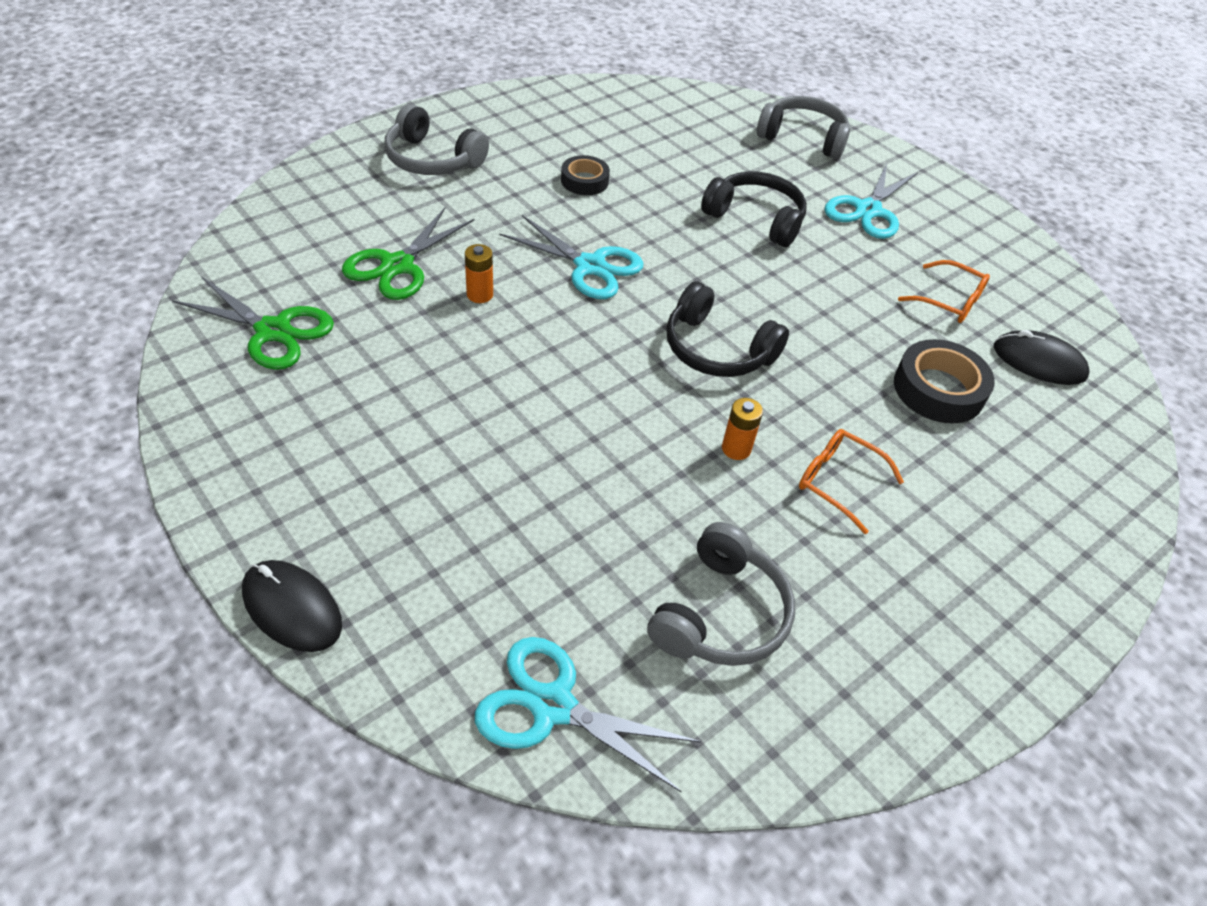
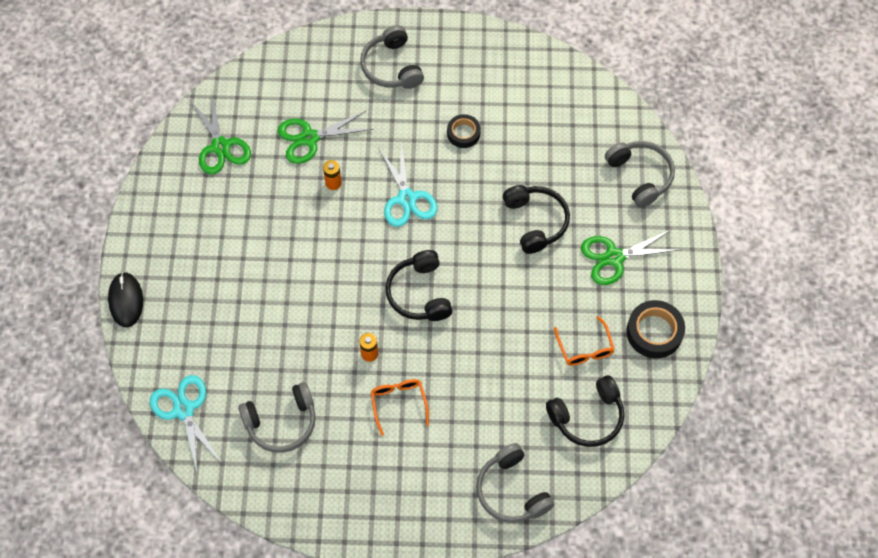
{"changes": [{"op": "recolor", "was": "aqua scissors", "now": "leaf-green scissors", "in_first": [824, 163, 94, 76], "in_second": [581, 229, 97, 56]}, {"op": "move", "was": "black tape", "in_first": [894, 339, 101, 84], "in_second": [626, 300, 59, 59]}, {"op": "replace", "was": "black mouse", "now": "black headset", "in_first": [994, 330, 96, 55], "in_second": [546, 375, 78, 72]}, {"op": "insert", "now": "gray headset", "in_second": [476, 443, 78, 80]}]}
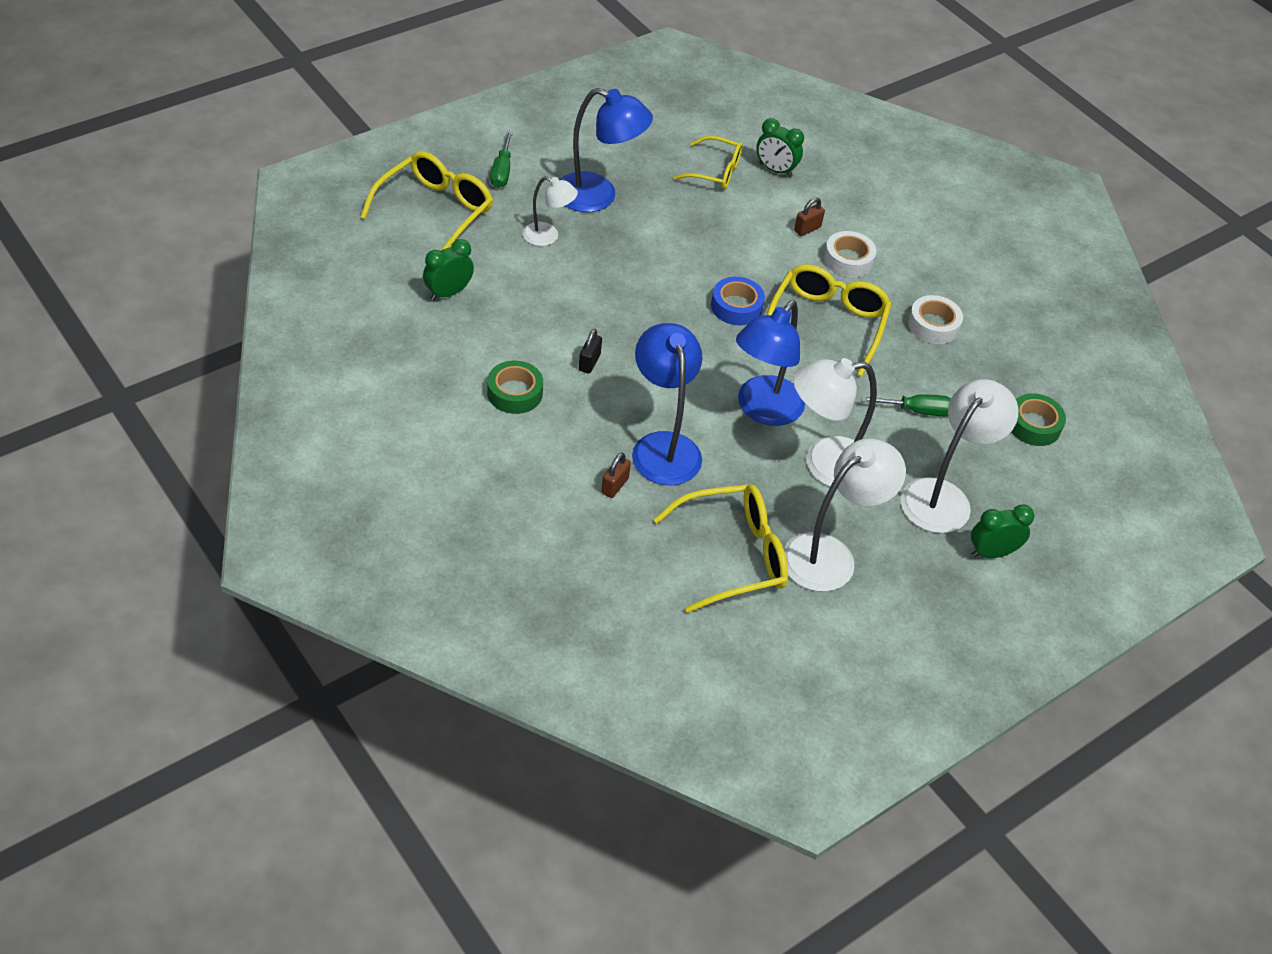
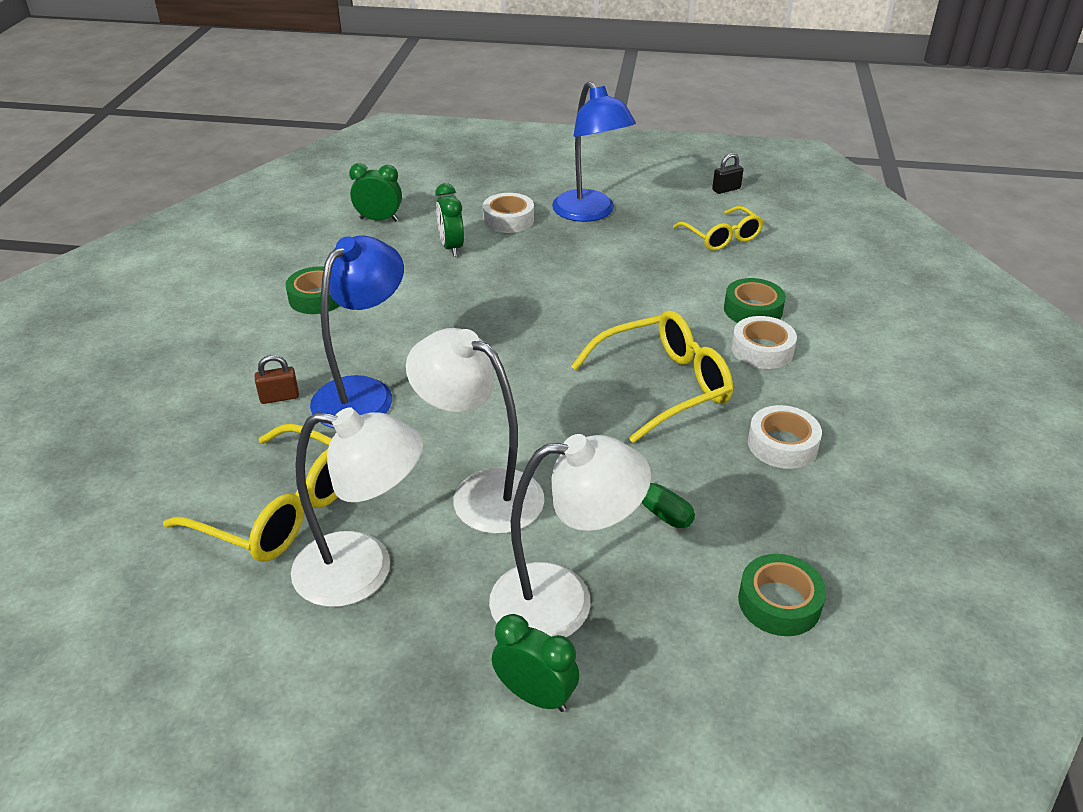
{"changes": [{"op": "delete", "was": "yellow glasses", "in_first": [360, 151, 133, 99]}, {"op": "delete", "was": "leaf-green screwdriver", "in_first": [490, 130, 23, 58]}, {"op": "replace", "was": "snow-white lamp", "now": "snow-white tape", "in_first": [523, 176, 55, 70], "in_second": [483, 193, 51, 40]}, {"op": "move", "was": "black lock", "in_first": [579, 329, 23, 44], "in_second": [712, 153, 31, 41]}, {"op": "delete", "was": "royal blue tape", "in_first": [711, 277, 54, 48]}, {"op": "delete", "was": "royal blue lamp", "in_first": [736, 300, 69, 126]}, {"op": "move", "was": "leaf-green bedside clock", "in_first": [756, 118, 48, 59], "in_second": [435, 183, 29, 74]}, {"op": "replace", "was": "brown lock", "now": "leaf-green tape", "in_first": [794, 197, 31, 39], "in_second": [724, 278, 62, 45]}]}
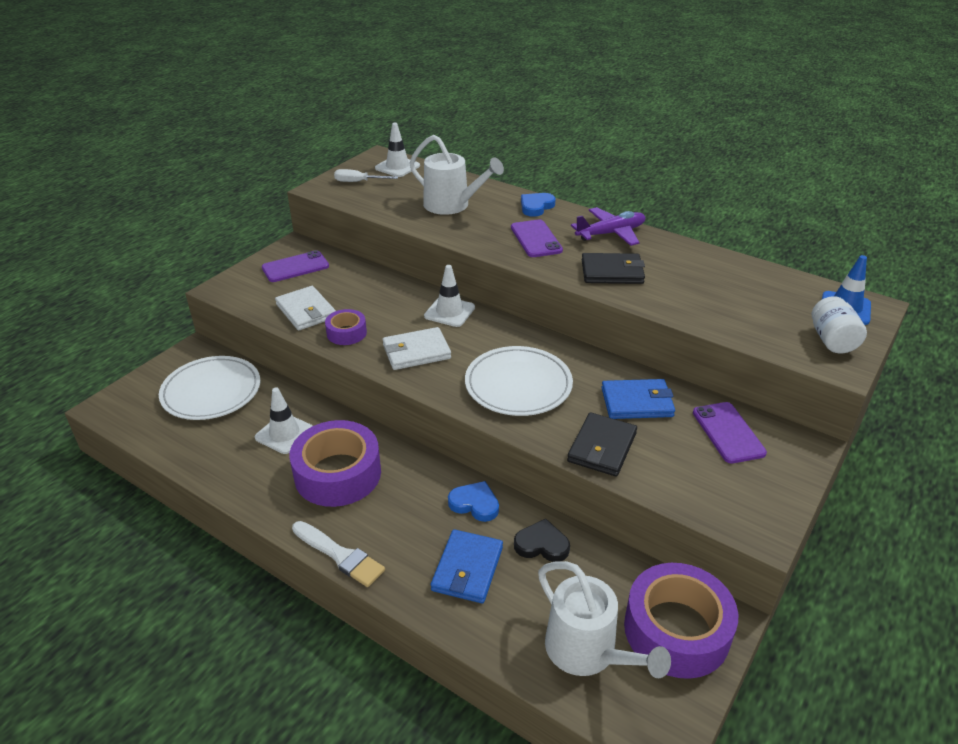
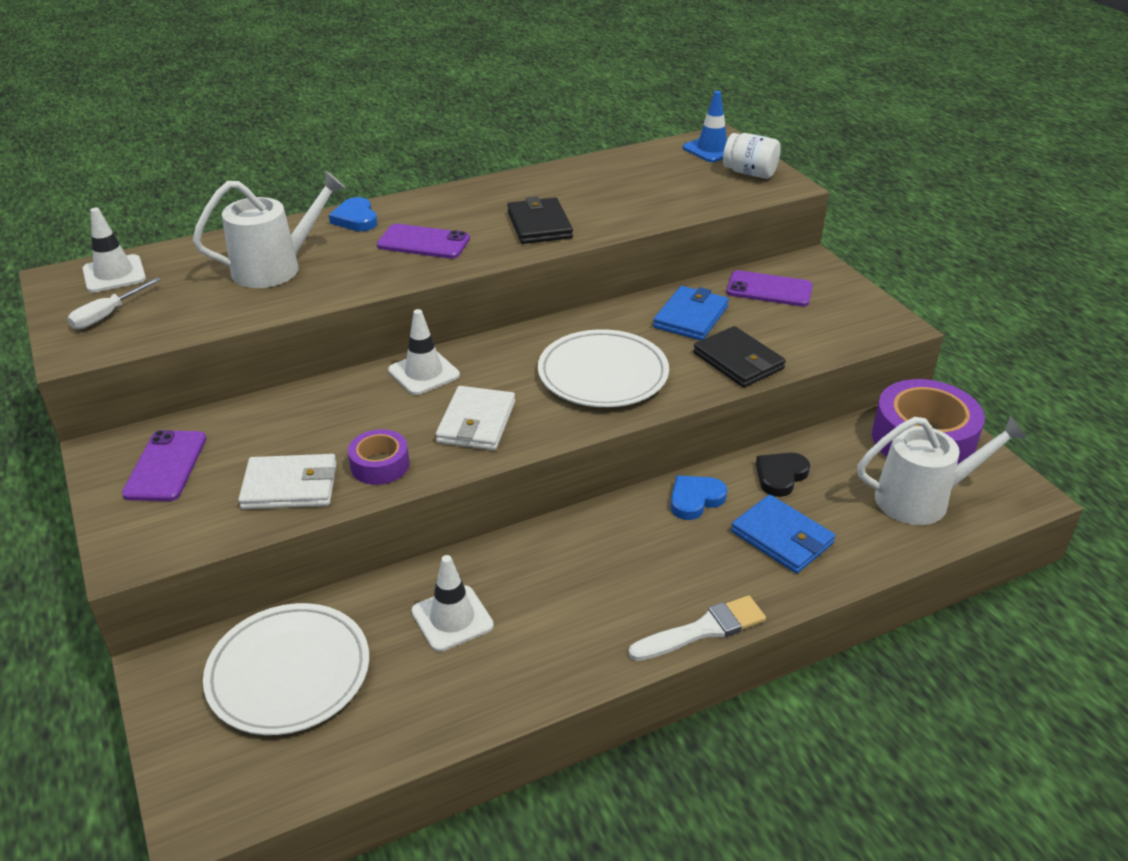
{"changes": [{"op": "delete", "was": "royal purple tape", "in_first": [289, 420, 92, 87]}, {"op": "delete", "was": "royal purple toy plane", "in_first": [571, 207, 74, 39]}, {"op": "rotate", "was": "black billfold", "in_first": [582, 253, 63, 31], "in_second": [507, 196, 66, 48], "clockwise": -45}]}
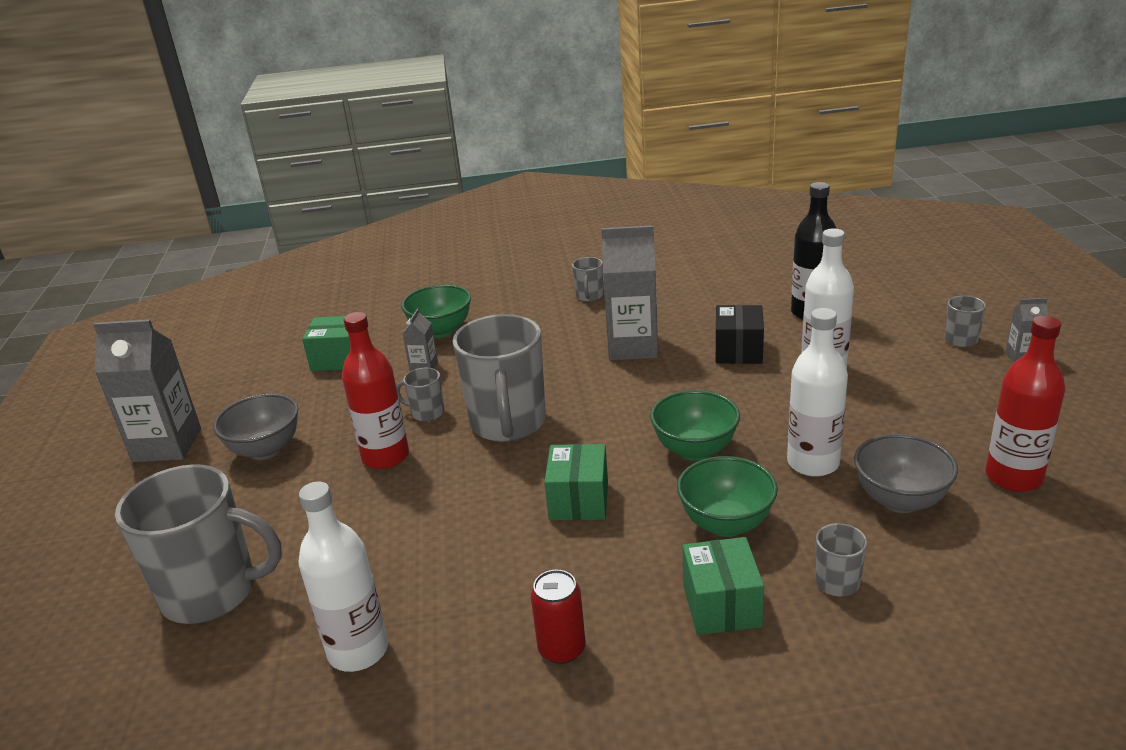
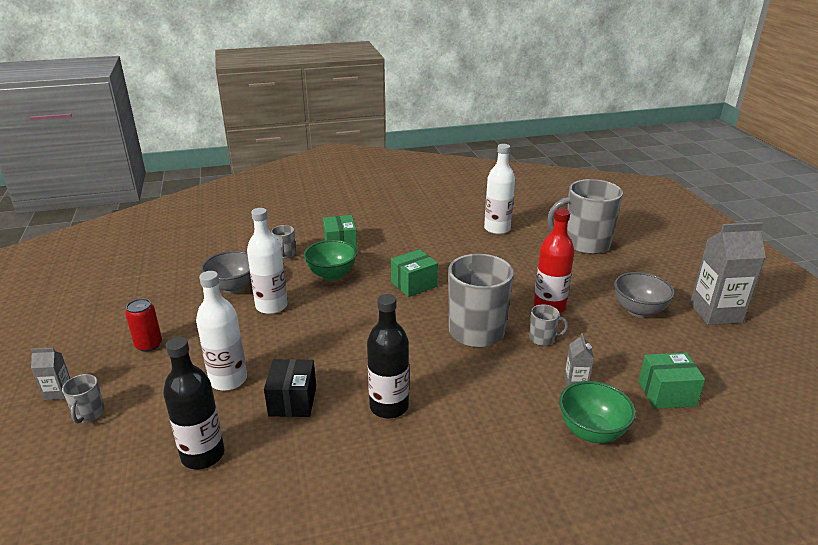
{"changes": [{"op": "move", "was": "red can", "in_first": [531, 570, 55, 94], "in_second": [125, 298, 37, 54]}, {"op": "rotate", "was": "leaf-green parcel", "in_first": [544, 444, 64, 76], "in_second": [391, 249, 47, 48], "clockwise": 60}, {"op": "delete", "was": "gray coffee mug", "in_first": [572, 257, 31, 45]}, {"op": "replace", "was": "gray milk carton", "now": "black drink bottle", "in_first": [601, 225, 57, 135], "in_second": [367, 294, 42, 125]}, {"op": "delete", "was": "leaf-green deep dish", "in_first": [650, 390, 90, 71]}, {"op": "delete", "was": "red drink bottle", "in_first": [985, 316, 80, 176]}]}
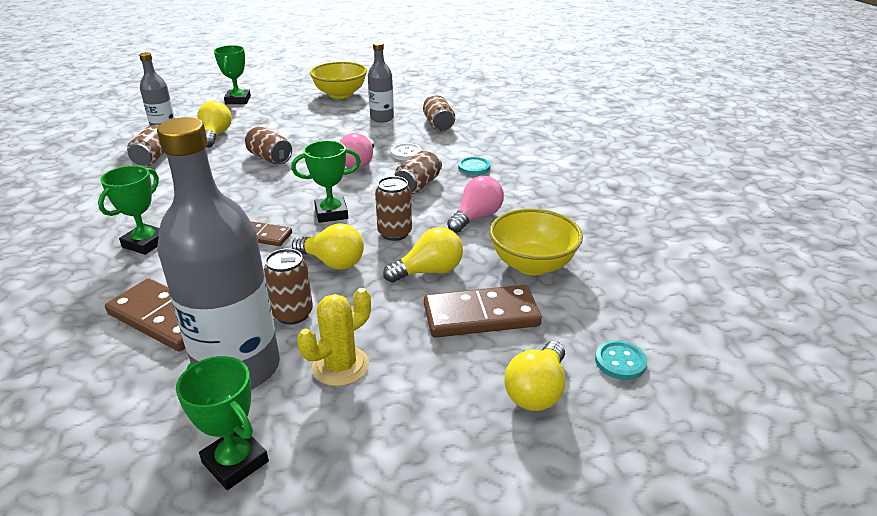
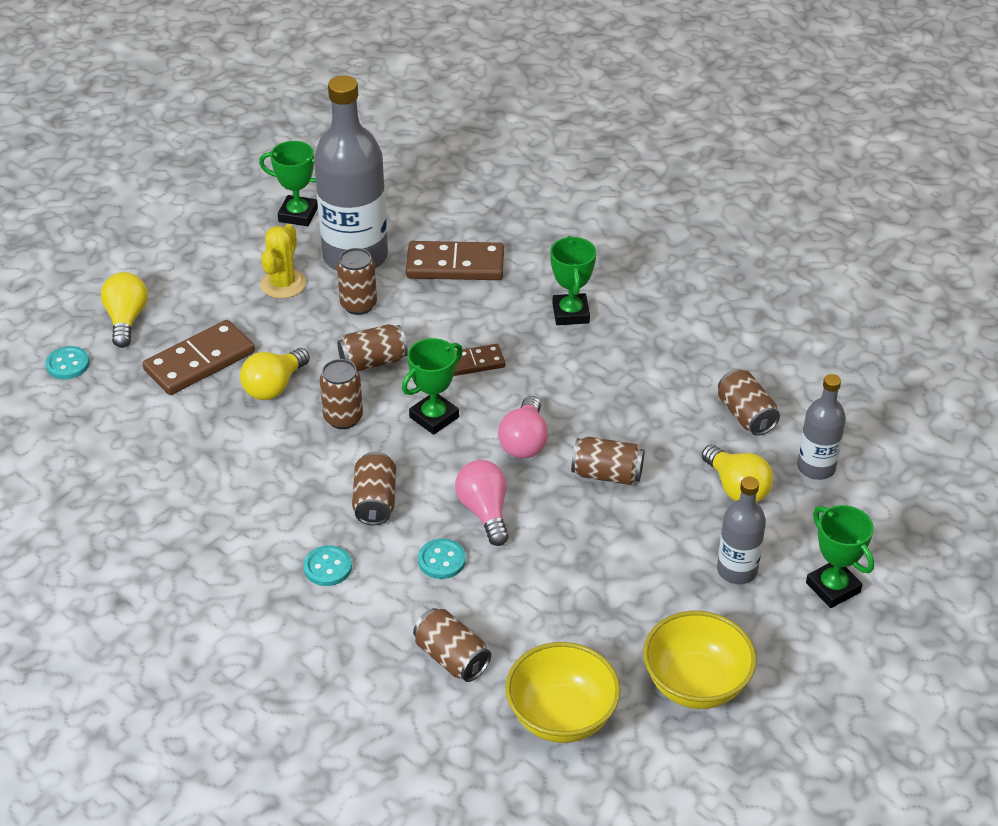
{"changes": [{"op": "replace", "was": "yellow bulb", "now": "brown can", "in_first": [292, 223, 72, 46], "in_second": [338, 324, 70, 47]}, {"op": "move", "was": "gray drink bottle", "in_first": [368, 42, 26, 80], "in_second": [717, 477, 49, 107]}, {"op": "recolor", "was": "snow-white sewing button", "now": "aqua sewing button", "in_first": [391, 143, 31, 17], "in_second": [418, 539, 48, 40]}, {"op": "move", "was": "pink bulb", "in_first": [447, 176, 57, 57], "in_second": [498, 396, 50, 62]}, {"op": "move", "was": "yellow deep dish", "in_first": [490, 209, 93, 66], "in_second": [505, 642, 116, 101]}]}
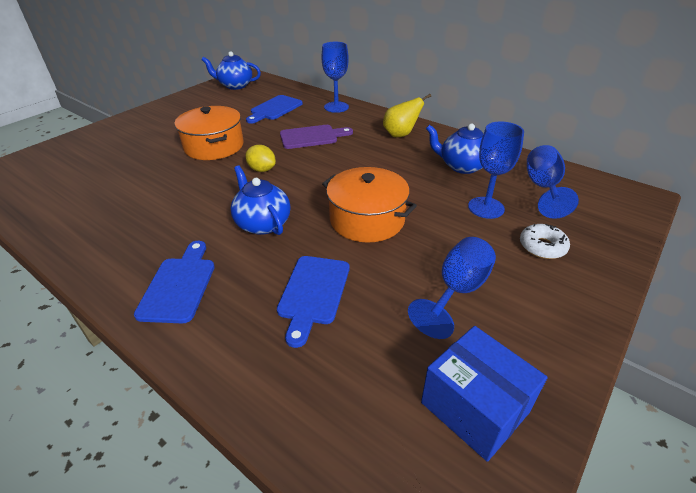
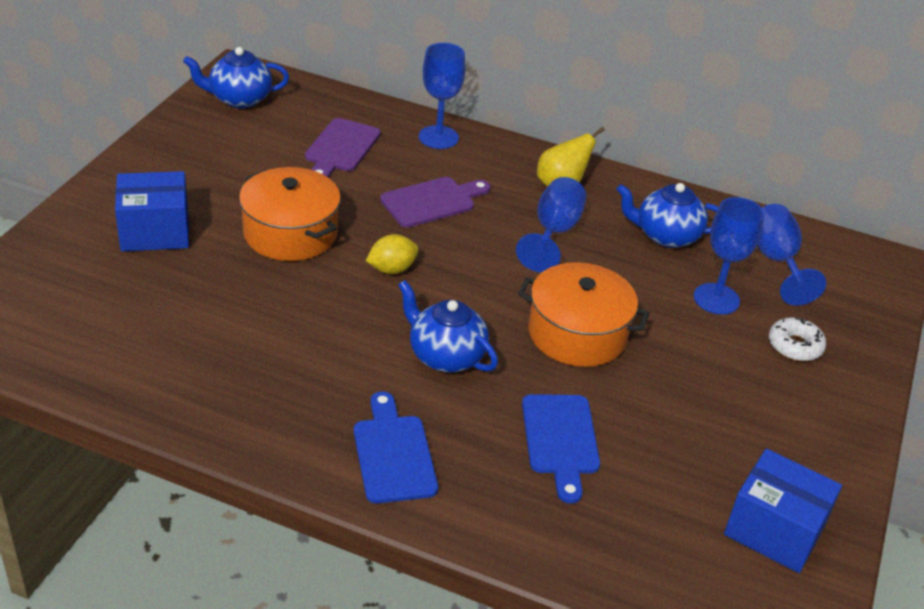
{"changes": [{"op": "rotate", "was": "yellow citrus fruit", "in_first": [245, 145, 31, 27], "in_second": [366, 234, 53, 40], "clockwise": -45}, {"op": "recolor", "was": "royal blue cutting board", "now": "royal purple cutting board", "in_first": [246, 95, 57, 29], "in_second": [305, 118, 76, 60]}, {"op": "move", "was": "royal blue wine glass", "in_first": [408, 237, 88, 102], "in_second": [516, 177, 71, 95]}, {"op": "insert", "now": "royal blue parcel", "in_second": [115, 171, 74, 80]}]}
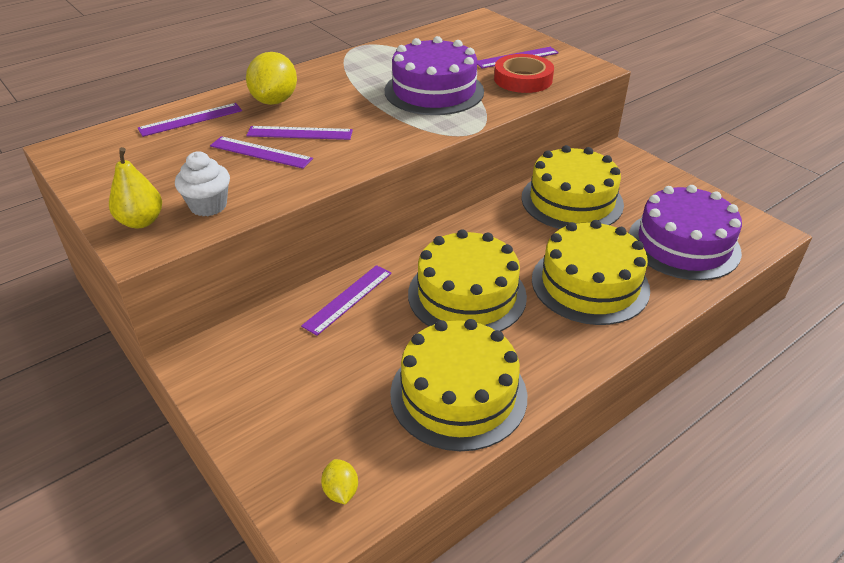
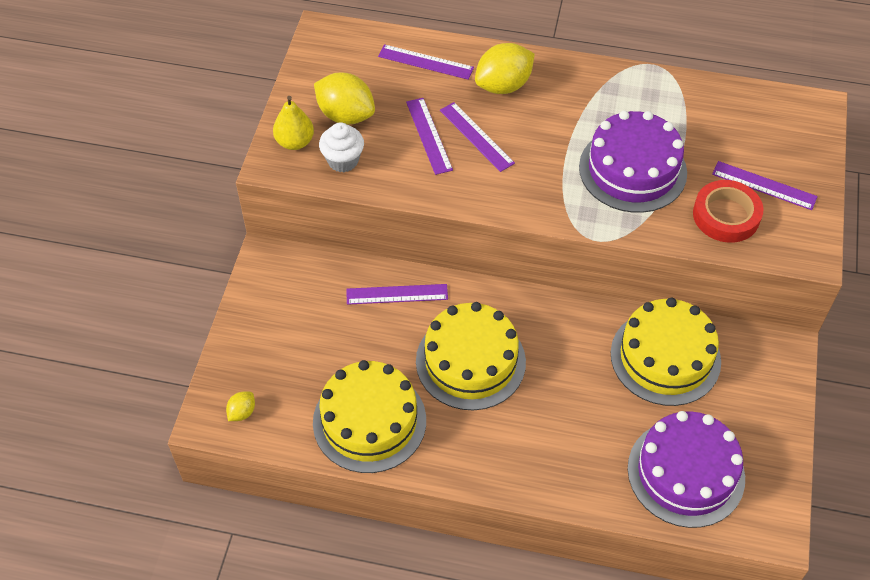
{"changes": [{"op": "delete", "was": "yellow layer cake", "in_first": [532, 220, 118, 105]}, {"op": "insert", "now": "yellow citrus fruit", "in_second": [314, 73, 61, 52]}]}
